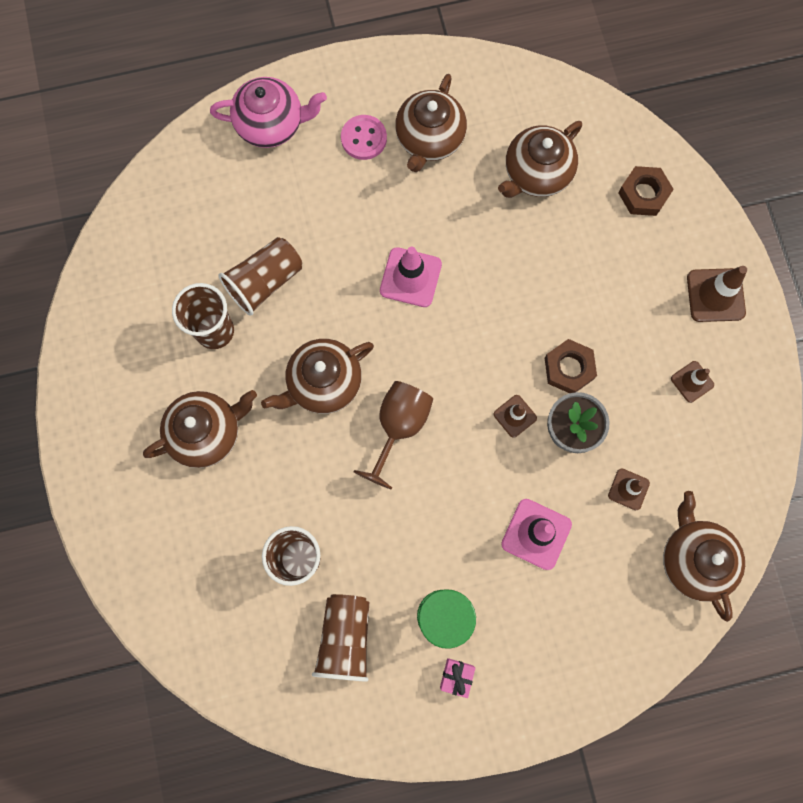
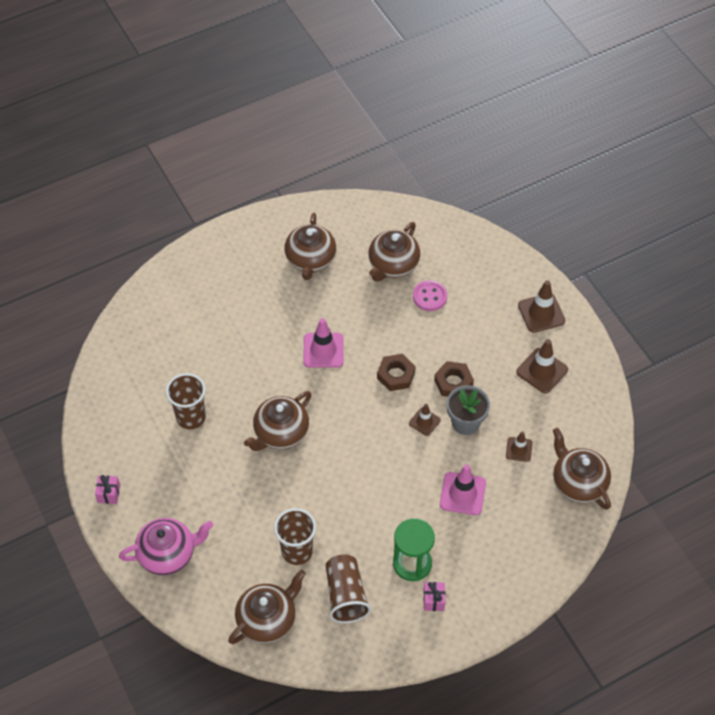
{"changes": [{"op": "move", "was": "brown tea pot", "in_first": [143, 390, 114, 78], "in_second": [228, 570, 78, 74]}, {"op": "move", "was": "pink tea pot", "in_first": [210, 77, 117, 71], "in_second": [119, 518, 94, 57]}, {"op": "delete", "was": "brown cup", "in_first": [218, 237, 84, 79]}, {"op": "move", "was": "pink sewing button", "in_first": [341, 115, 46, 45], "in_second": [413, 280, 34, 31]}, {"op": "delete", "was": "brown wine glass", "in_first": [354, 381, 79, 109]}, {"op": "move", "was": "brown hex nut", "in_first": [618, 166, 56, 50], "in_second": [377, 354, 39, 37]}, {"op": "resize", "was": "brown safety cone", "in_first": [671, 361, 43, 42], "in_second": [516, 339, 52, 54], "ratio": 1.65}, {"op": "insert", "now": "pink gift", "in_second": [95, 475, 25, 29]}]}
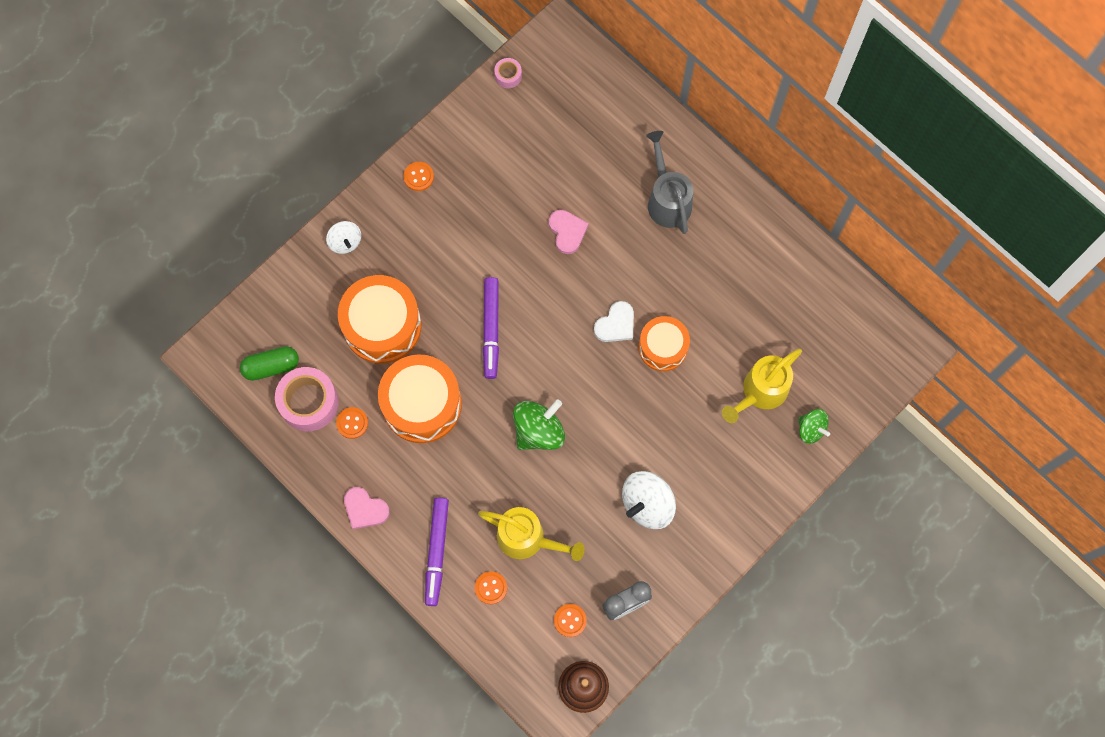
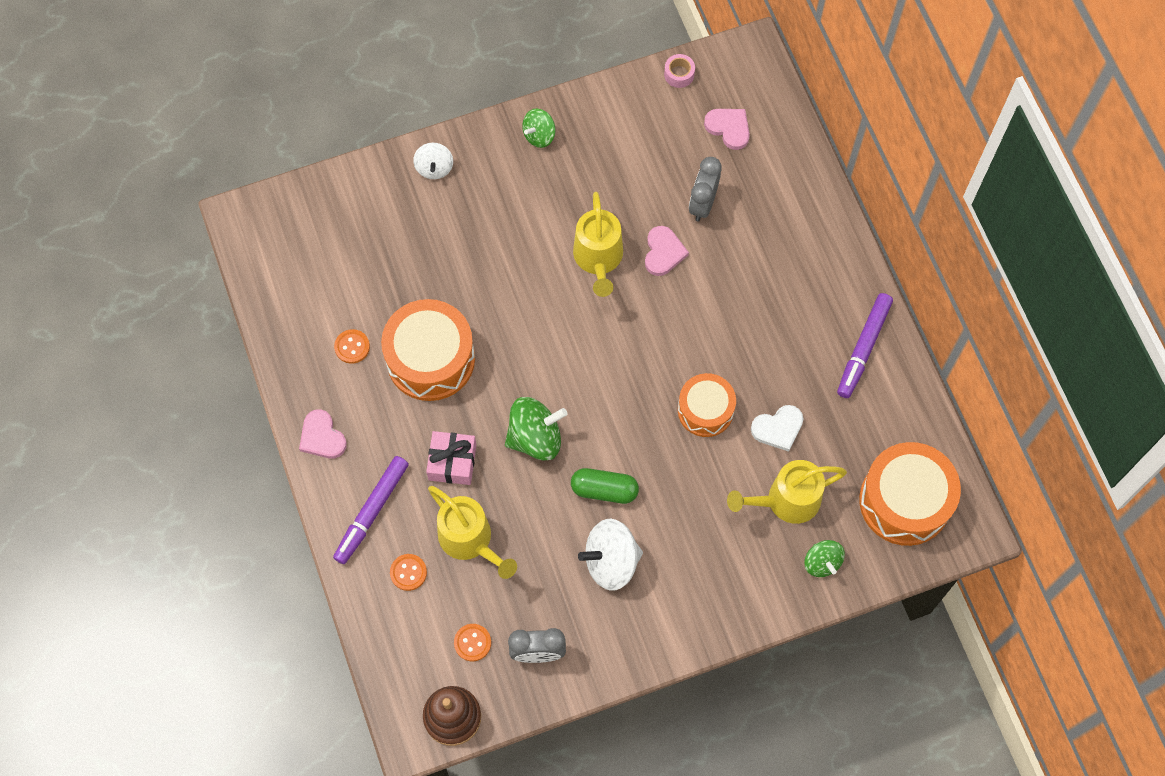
{"changes": [{"op": "move", "was": "leaf-green capsule", "in_first": [240, 346, 59, 35], "in_second": [571, 468, 68, 36]}, {"op": "delete", "was": "pink tape", "in_first": [275, 367, 64, 64]}, {"op": "move", "was": "bright orange toy drum", "in_first": [338, 275, 83, 88], "in_second": [859, 442, 102, 104]}, {"op": "replace", "was": "bright orange sewing button", "now": "leaf-green spinning top", "in_first": [403, 162, 31, 29], "in_second": [522, 108, 33, 40]}, {"op": "move", "was": "royal purple felt pen", "in_first": [483, 277, 16, 102], "in_second": [837, 293, 56, 105]}, {"op": "move", "was": "snow-white heart", "in_first": [594, 301, 40, 41], "in_second": [751, 405, 53, 47]}, {"op": "delete", "was": "gray watering pot", "in_first": [646, 131, 47, 103]}, {"op": "insert", "now": "pink gift", "in_second": [426, 431, 50, 54]}, {"op": "insert", "now": "yellow watering pot", "in_second": [573, 192, 50, 105]}, {"op": "insert", "now": "gray bedside clock", "in_second": [689, 157, 33, 65]}, {"op": "insert", "now": "pink heart", "in_second": [704, 109, 46, 41]}]}
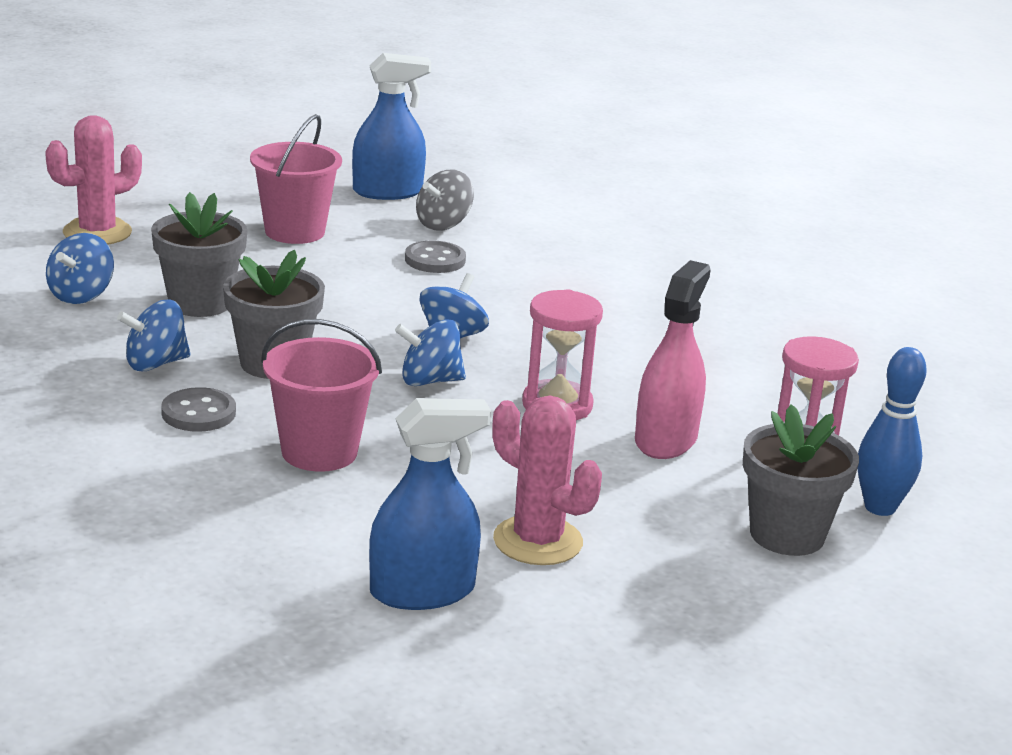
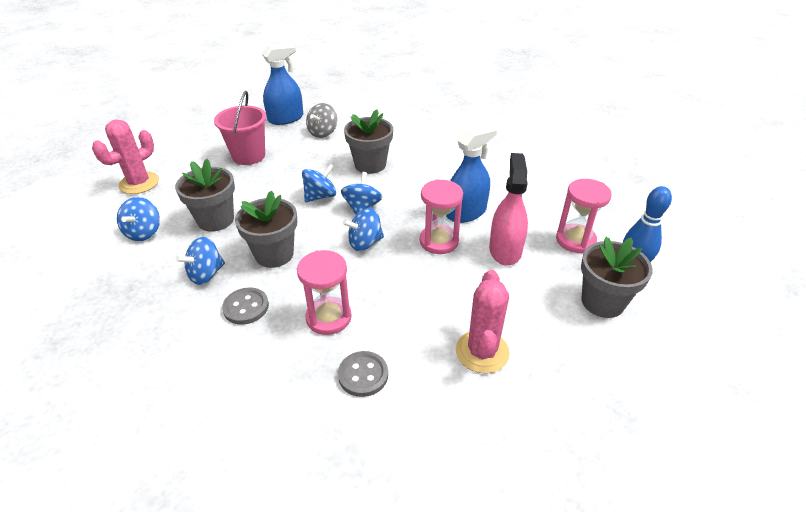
{"changes": [{"op": "replace", "was": "pink bucket", "now": "pink hourglass", "in_first": [261, 319, 121, 153], "in_second": [297, 250, 55, 85]}, {"op": "move", "was": "royal blue sprayer", "in_first": [369, 398, 122, 212], "in_second": [446, 124, 51, 99]}, {"op": "move", "was": "gray sewing button", "in_first": [405, 241, 61, 32], "in_second": [338, 351, 50, 46]}, {"op": "rotate", "was": "pink cactus", "in_first": [492, 396, 110, 169], "in_second": [456, 270, 54, 103], "clockwise": 75}, {"op": "insert", "now": "royal blue spinning top", "in_second": [302, 164, 34, 38]}, {"op": "insert", "now": "gray flower pot", "in_second": [344, 109, 49, 65]}]}
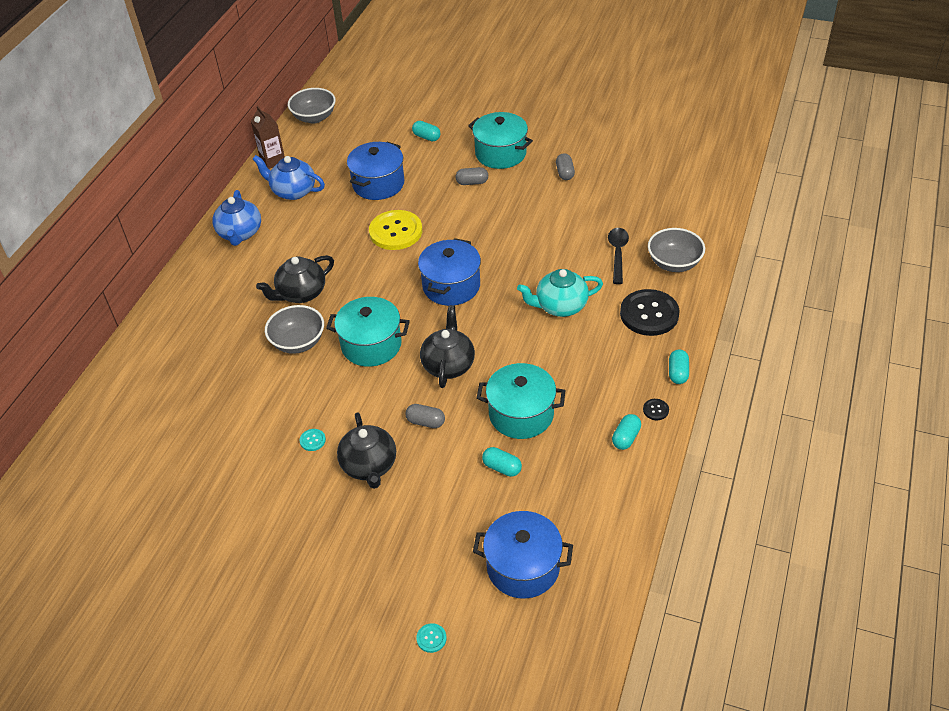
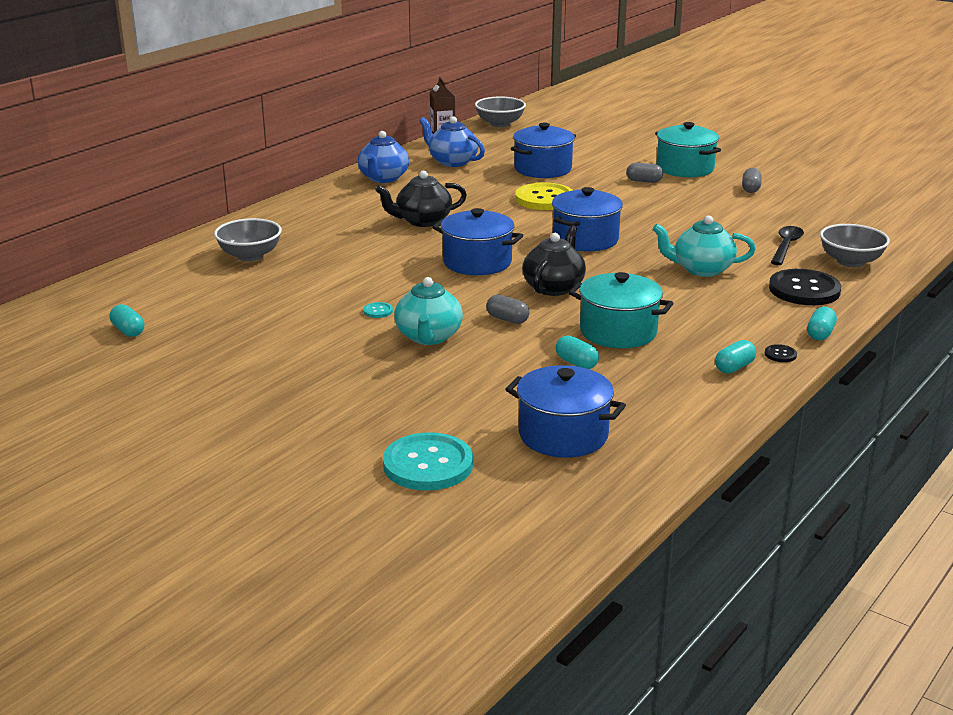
{"changes": [{"op": "move", "was": "gray deep dish", "in_first": [265, 305, 59, 49], "in_second": [214, 218, 68, 43]}, {"op": "recolor", "was": "aqua stockpot", "now": "royal blue stockpot", "in_first": [326, 297, 84, 70], "in_second": [432, 208, 92, 67]}, {"op": "recolor", "was": "black tea pot", "now": "aqua tea pot", "in_first": [337, 412, 59, 77], "in_second": [394, 277, 69, 68]}, {"op": "move", "was": "aqua capsule", "in_first": [412, 121, 29, 21], "in_second": [110, 304, 34, 33]}, {"op": "resize", "was": "aqua sewing button", "in_first": [416, 623, 31, 30], "in_second": [383, 432, 90, 59], "ratio": 2.46}]}
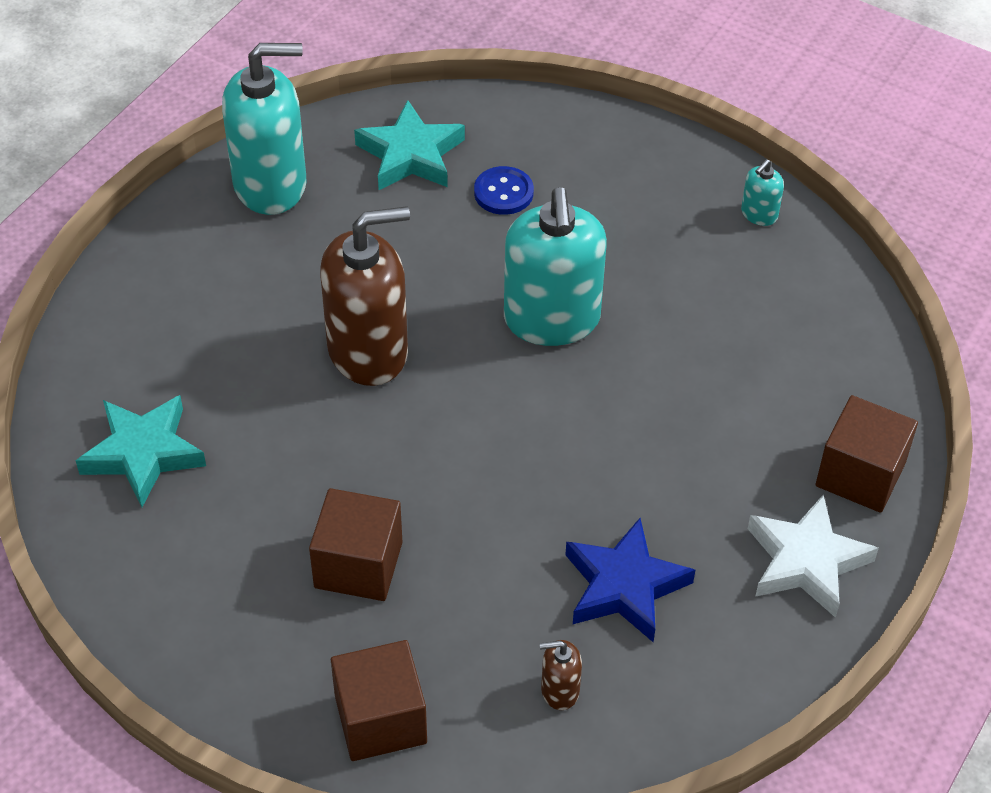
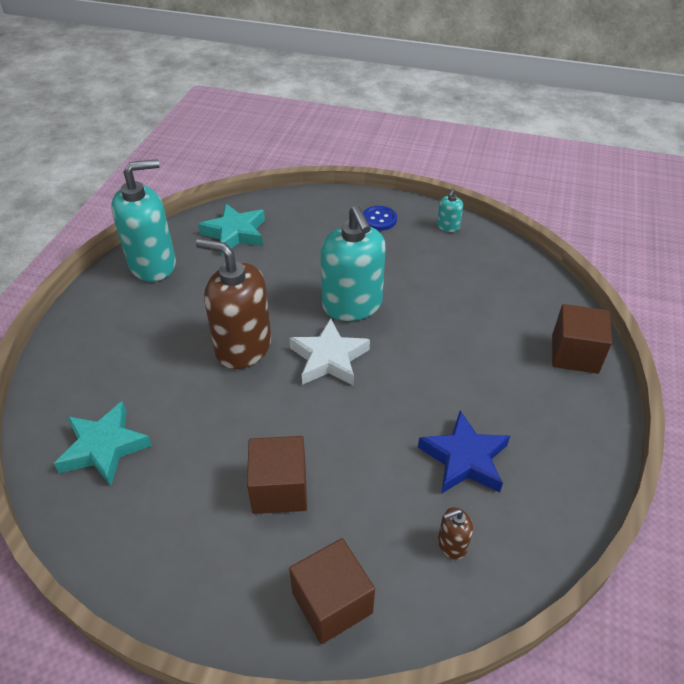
{"changes": [{"op": "rotate", "was": "brown soap dispenser", "in_first": [320, 206, 90, 180], "in_second": [196, 238, 75, 131], "clockwise": -120}, {"op": "move", "was": "royal blue sewing button", "in_first": [474, 166, 60, 49], "in_second": [363, 206, 34, 25]}, {"op": "move", "was": "snow-white star shape", "in_first": [748, 495, 131, 123], "in_second": [289, 318, 81, 68]}]}
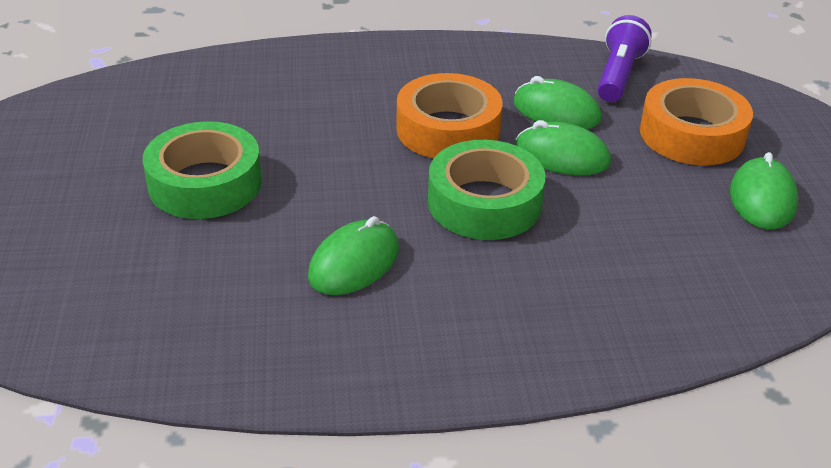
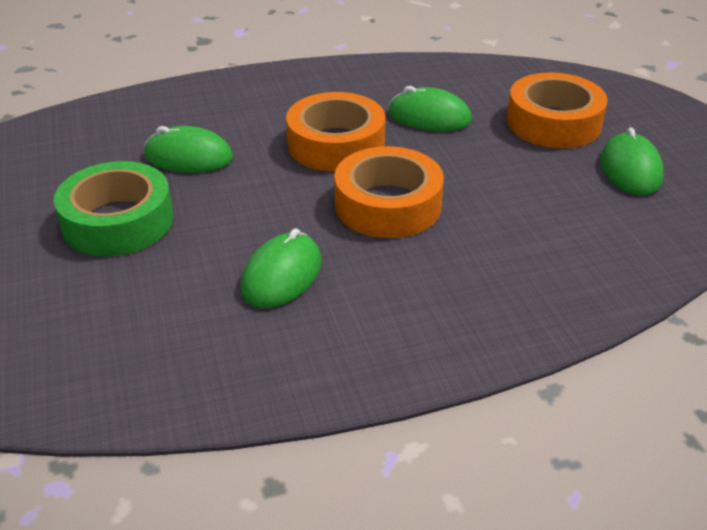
{"changes": [{"op": "recolor", "was": "leaf-green tape", "now": "bright orange tape", "in_first": [428, 140, 117, 100], "in_second": [334, 146, 110, 92]}, {"op": "move", "was": "leaf-green mouse", "in_first": [515, 120, 96, 55], "in_second": [144, 126, 89, 47]}, {"op": "delete", "was": "royal purple flashlight", "in_first": [598, 15, 54, 87]}]}
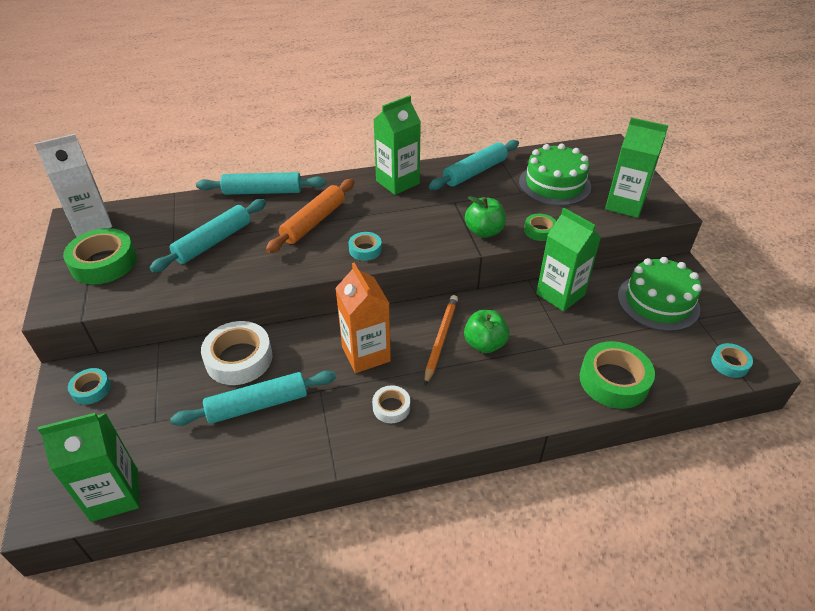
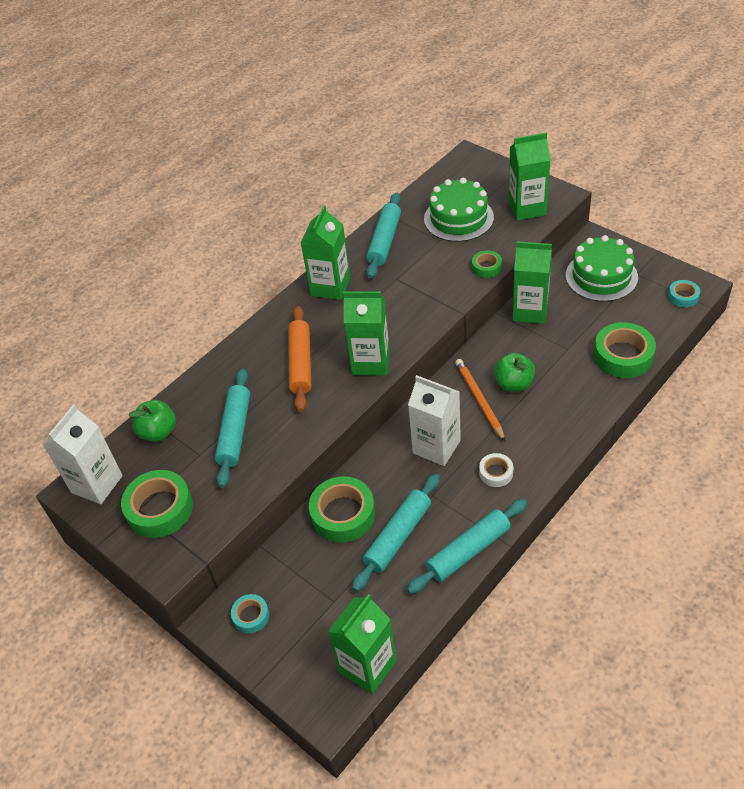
{"changes": [{"op": "move", "was": "aqua dough roller", "in_first": [196, 172, 130, 23], "in_second": [407, 499, 120, 95]}, {"op": "recolor", "was": "snow-white tape", "now": "leaf-green tape", "in_first": [201, 321, 71, 64], "in_second": [309, 476, 66, 66]}, {"op": "recolor", "was": "bright orange milk carton", "now": "snow-white milk carton", "in_first": [335, 263, 56, 110], "in_second": [408, 375, 53, 91]}, {"op": "replace", "was": "aqua tape", "now": "leaf-green milk carton", "in_first": [349, 232, 33, 29], "in_second": [343, 291, 47, 85]}, {"op": "move", "was": "leaf-green apple fruit", "in_first": [465, 196, 41, 42], "in_second": [128, 400, 48, 42]}]}
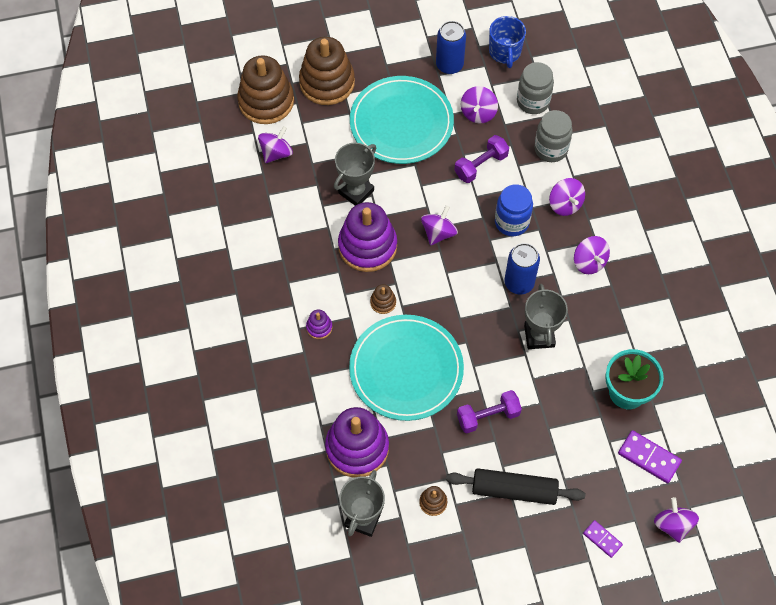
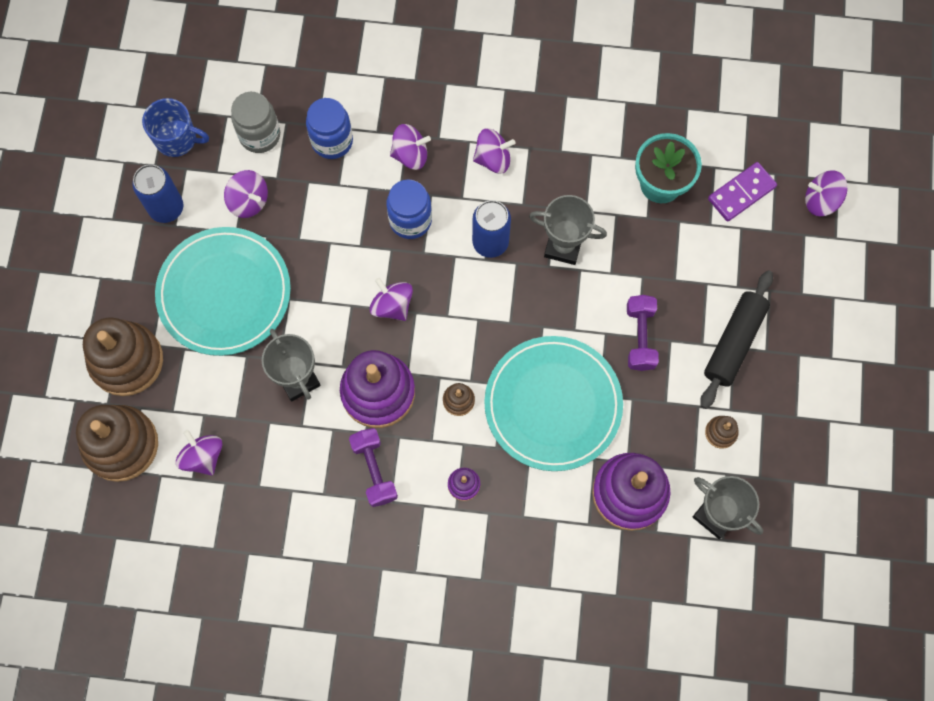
{"changes": [{"op": "move", "was": "royal purple free weight", "in_first": [454, 135, 55, 48], "in_second": [349, 428, 49, 79]}, {"op": "recolor", "was": "gray jar", "now": "royal blue jar", "in_first": [534, 110, 39, 52], "in_second": [306, 98, 47, 61]}, {"op": "delete", "was": "royal purple domino piece", "in_first": [583, 520, 40, 38]}]}
